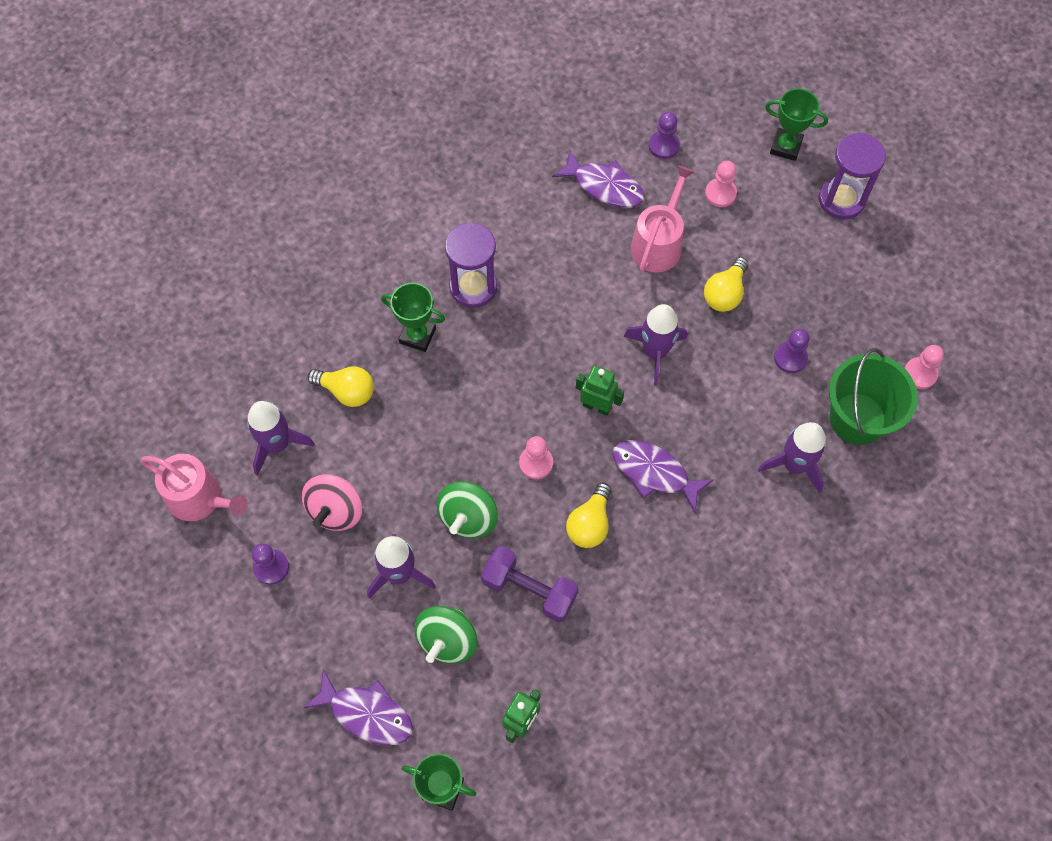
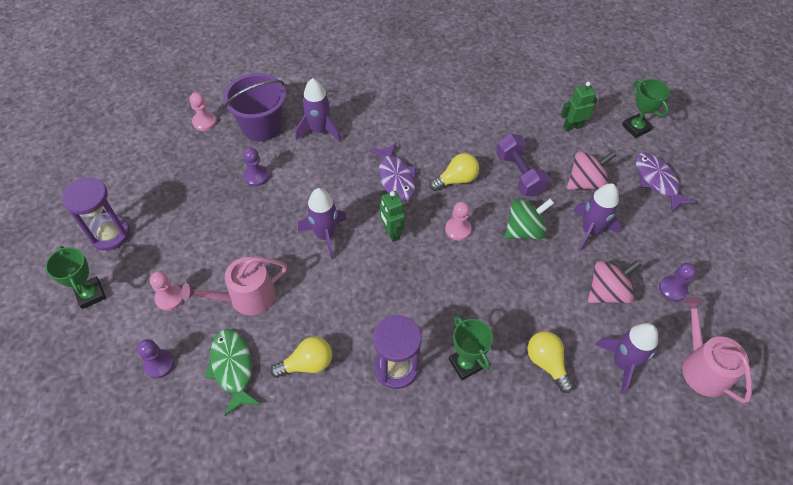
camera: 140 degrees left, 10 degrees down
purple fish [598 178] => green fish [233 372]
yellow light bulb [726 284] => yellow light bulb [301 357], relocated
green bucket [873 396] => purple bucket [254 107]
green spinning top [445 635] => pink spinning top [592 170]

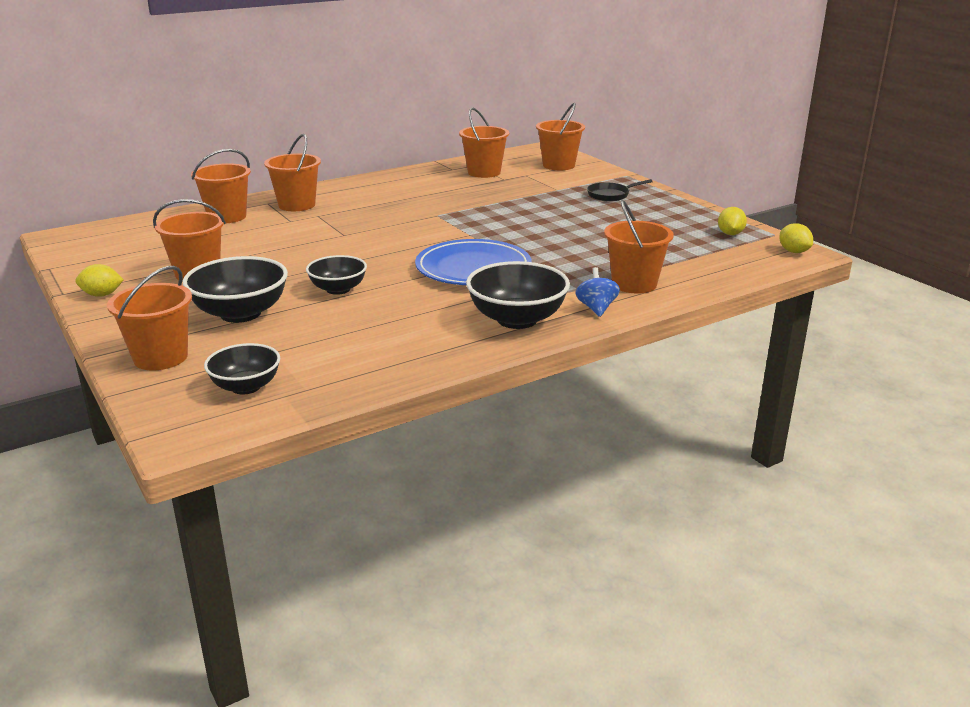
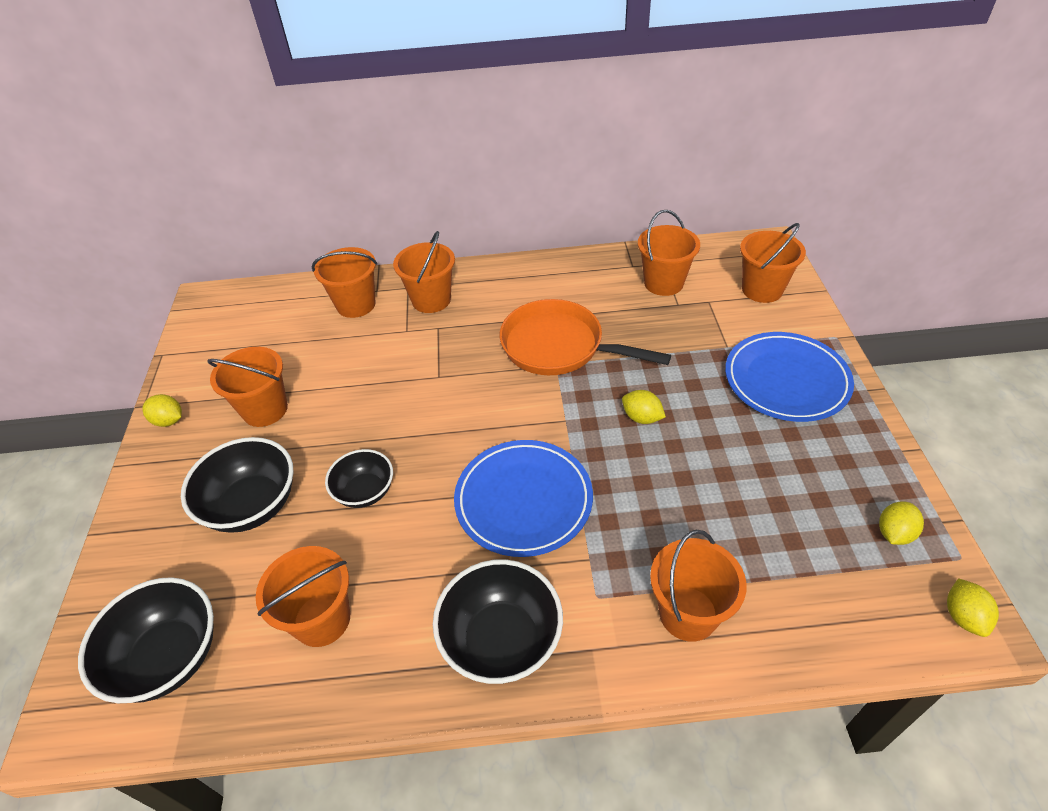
camera: 30 degrees right, 20 degrees up
black pan [620 190] => blue plate [789 377]
orange bucket [149 318] => orange bucket [303 596], relocated
blue spinning top [598 292] => nothing
black bowl [242 369] => black bowl [146 640], x1.59
nothing => orange pan [585 337]
nothing => yellow lemon [644 407]

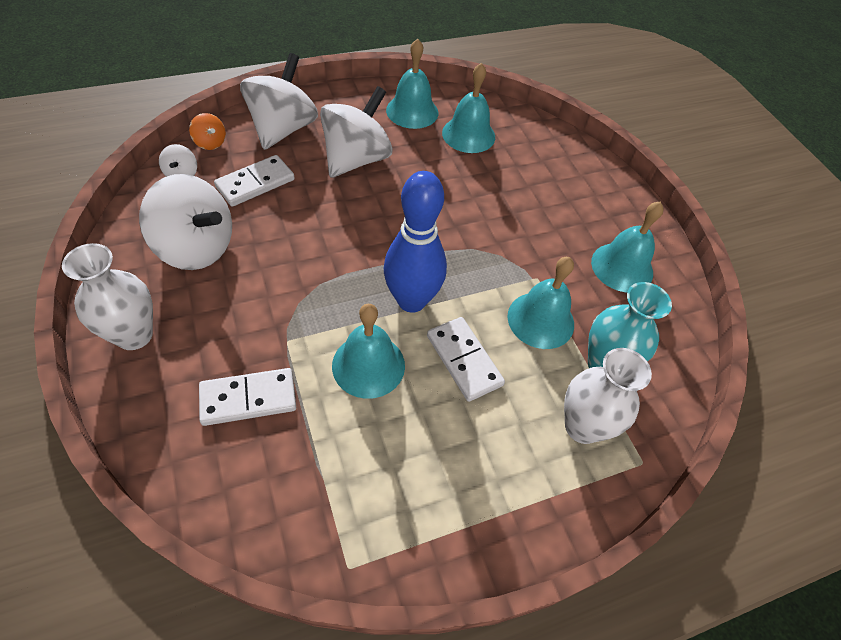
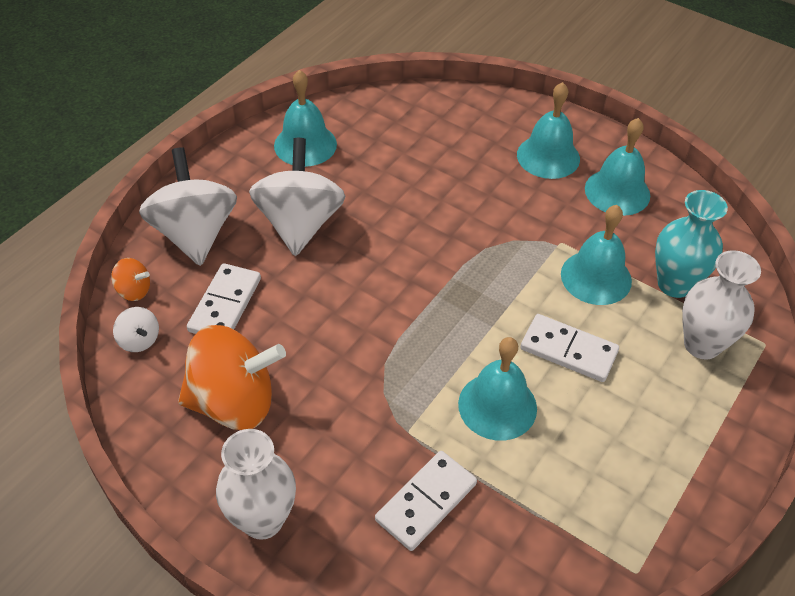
camera: 30 degrees left, 5 degrees down
turquoise bell [468 108] => turquoise bell [548 130], relocated
blue bowling pin [415 242] => nothing
white spinning top [185 222] => orange spinning top [232 377]

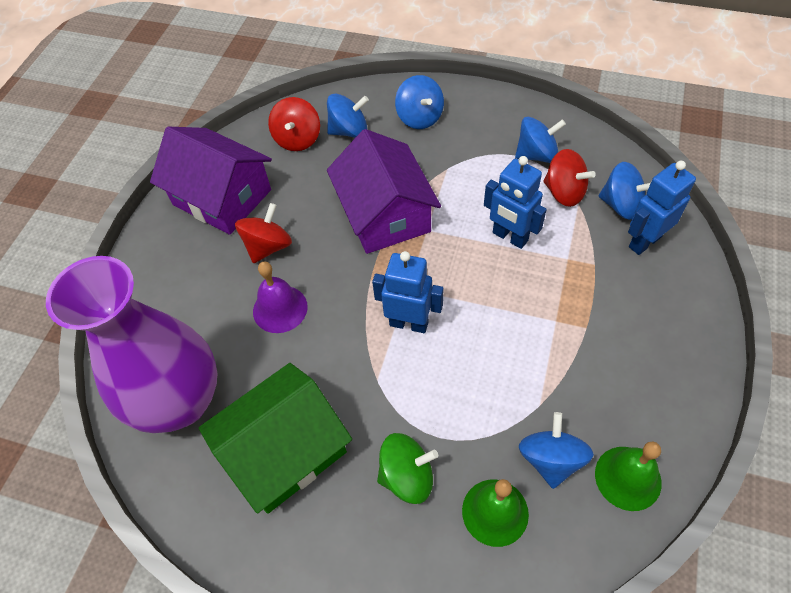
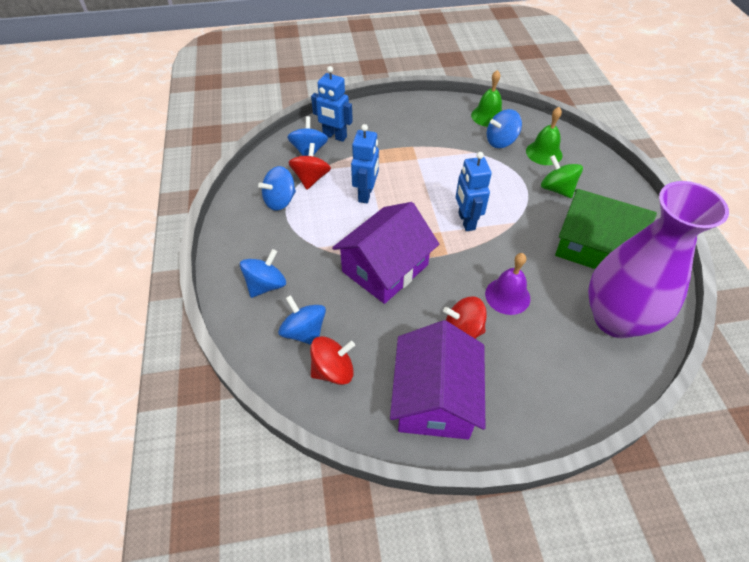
camera: 120 degrees left, 5 degrees down
blue spinning top [540 140] => blue spinning top [277 188], 90 degrees counterclockwise

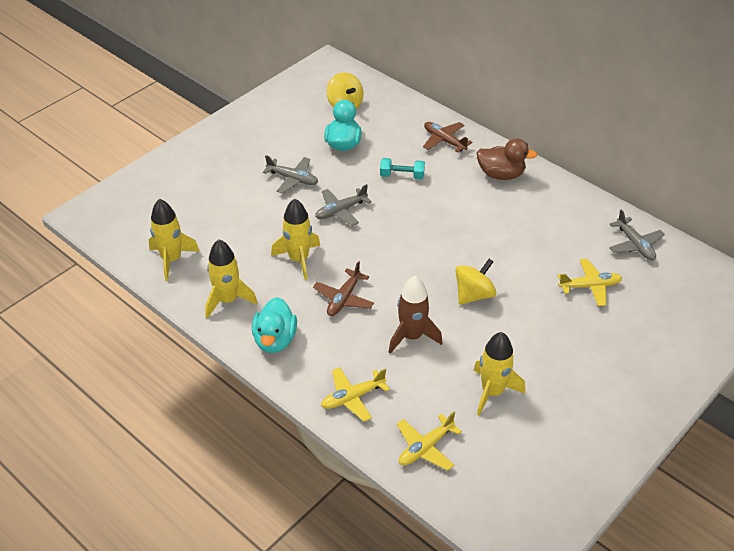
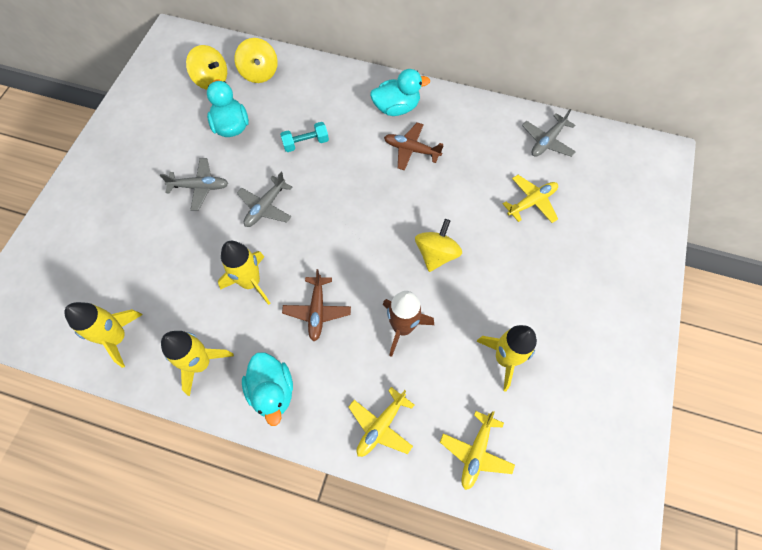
camera: 25 degrees left, 20 degrees up
brown plane [447 137] => brown plane [414 147], relocated
brown duck [506 159] => turquoise duck [400 92]
grey plane [637 235] => grey plane [549 133], 90 degrees clockwise
nothing => yellow spinning top [256 60]

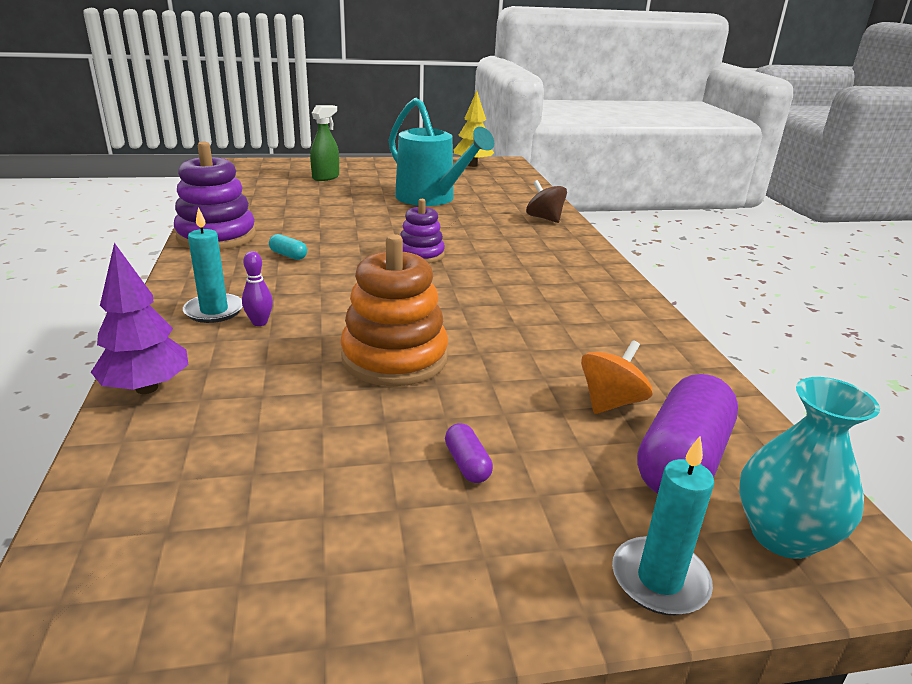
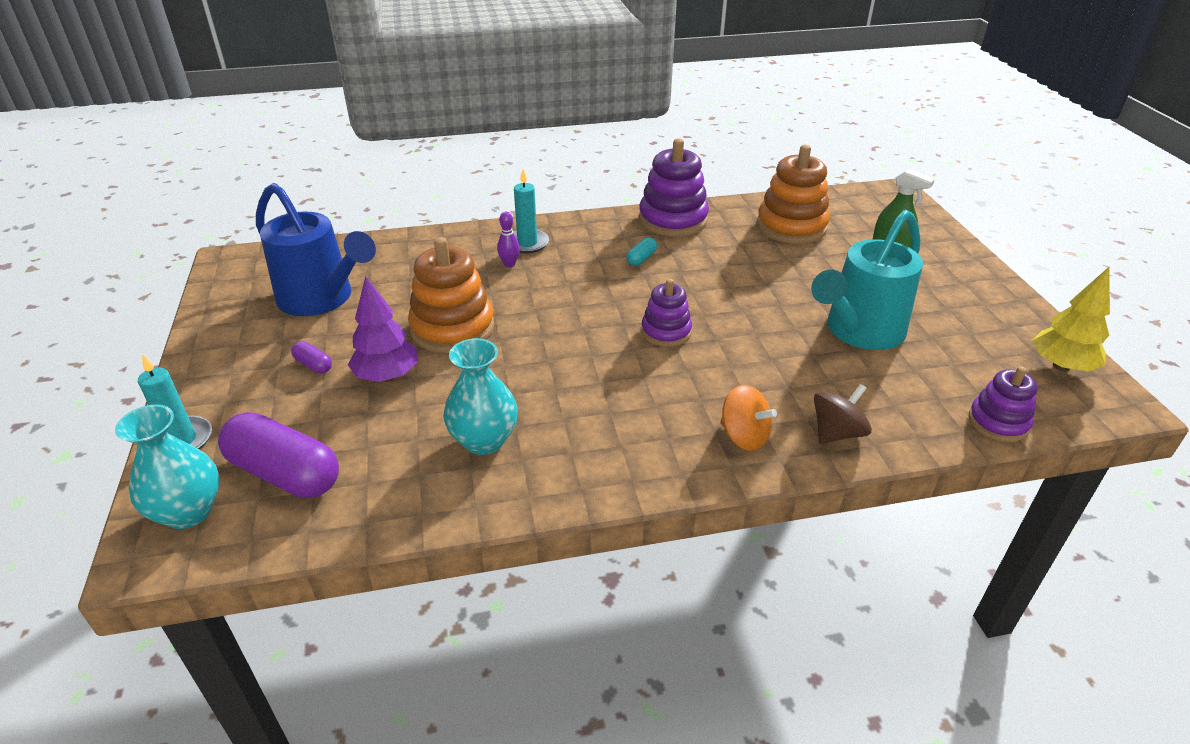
camera: 90 degrees right, 10 degrees up
purple tree [140 318] => purple tree [383 329], relocated
orange spinning top [617 377] => orange spinning top [748 418], relocated
purple capsule [469 453] => purple capsule [311 357], 60 degrees clockwise
nothing => orange stacking toy [793 194]
nothing => blue watering can [316 249]
nothing => turquoise vase [480 396]
nothing => purple stacking toy [1003 404]

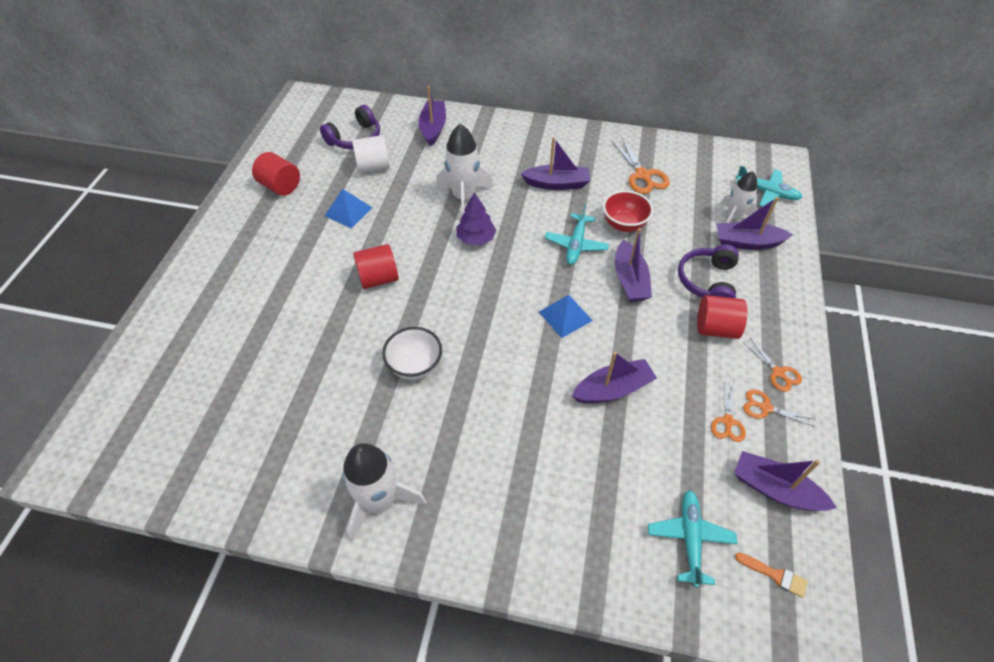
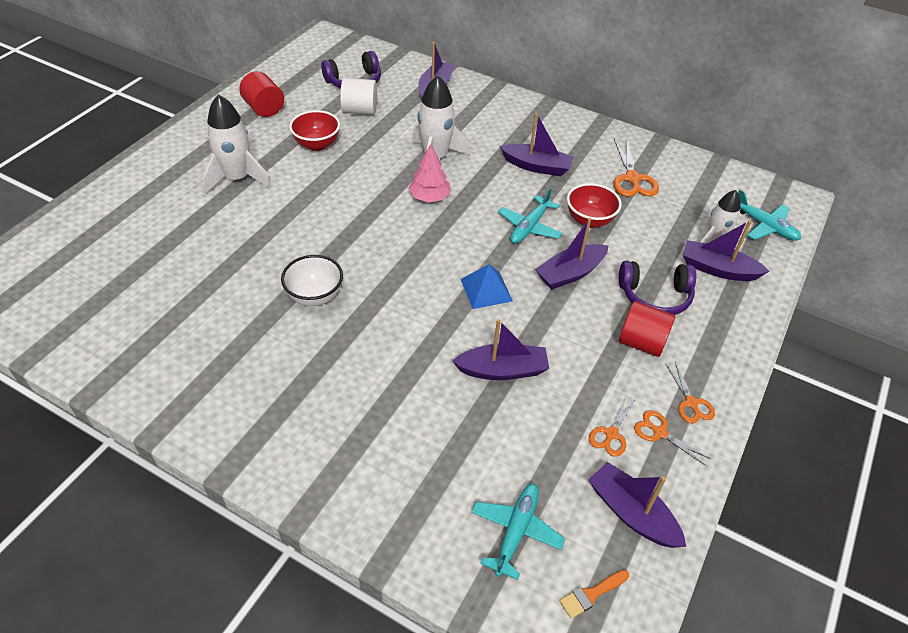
camera: 15 degrees right, 5 degrees down
blue pyramid [349 209] => red bowl [314 130]
purple tree [476 218] => pink tree [429 173]
purple boat [633 265] => purple boat [571 253], 45 degrees clockwise
red cylinder [376 266] => nothing
purple headphones [708 271] => purple headphones [657 288], 120 degrees counterclockwise
white rocket [384 492] => white rocket [236 144], relocated
orange brush [771 575] => orange brush [594 594], 105 degrees clockwise

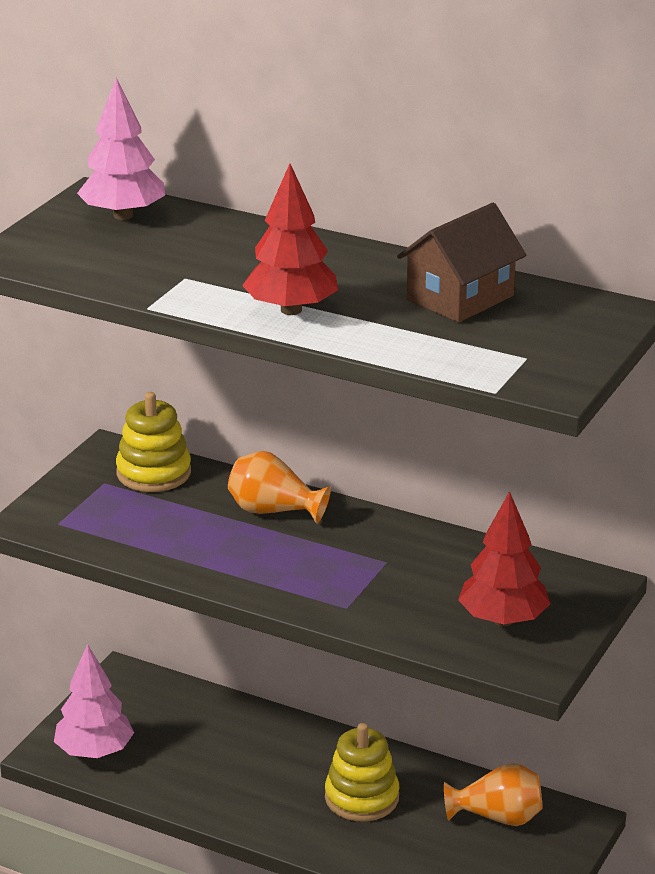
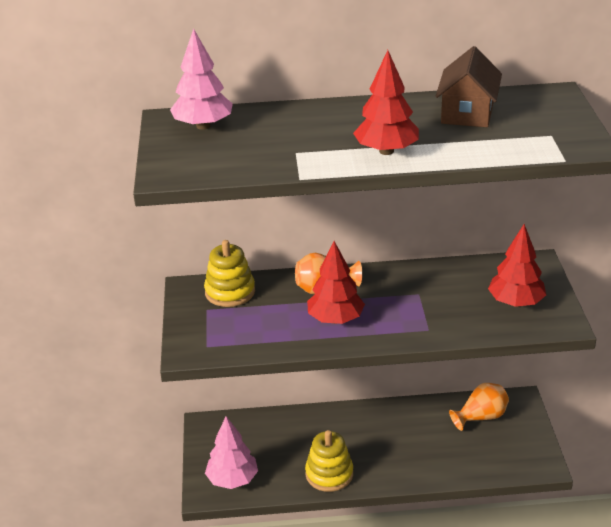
camera: 30 degrees left, 5 degrees up
yellow stacking toy [362 772] => yellow stacking toy [329 461], relocated
nothing => red tree [336 282]

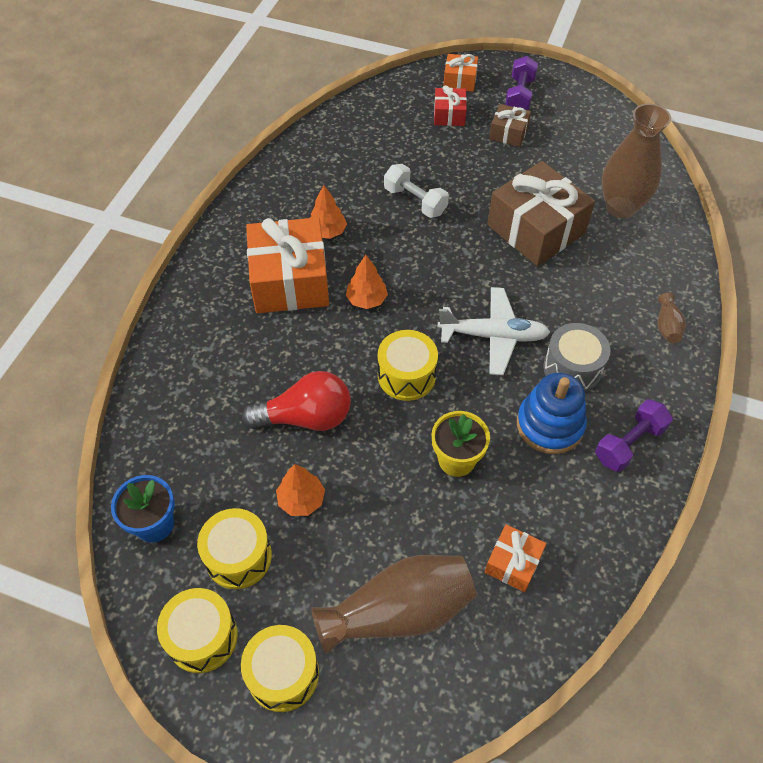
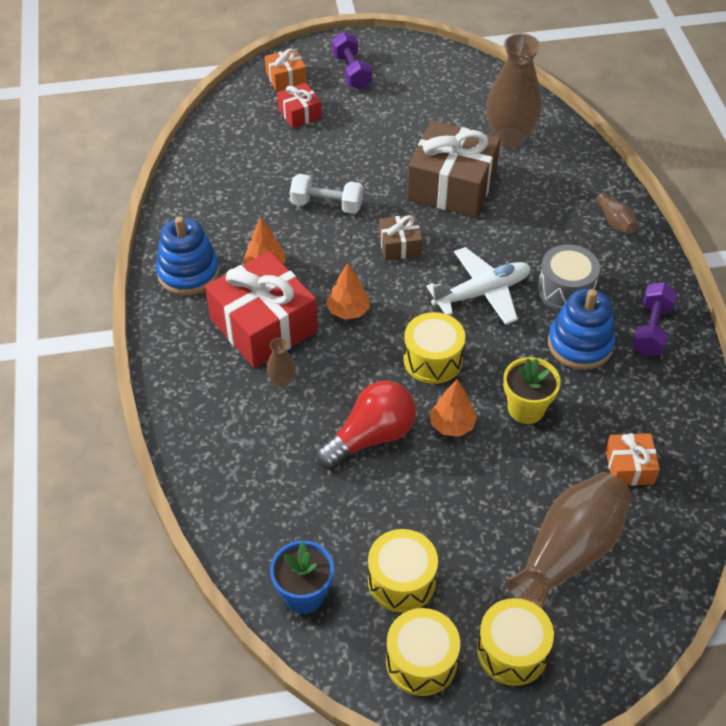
camera: 30 degrees left, 5 degrees down
brown gift [510 125] => brown gift [401 237], relocated
orange gift [287 265] => red gift [261 309]
orange tree [300 490] => orange tree [453 408], relocated
nothing => blue stacking toy [187 256]
nothing => brown vase [281 363]

